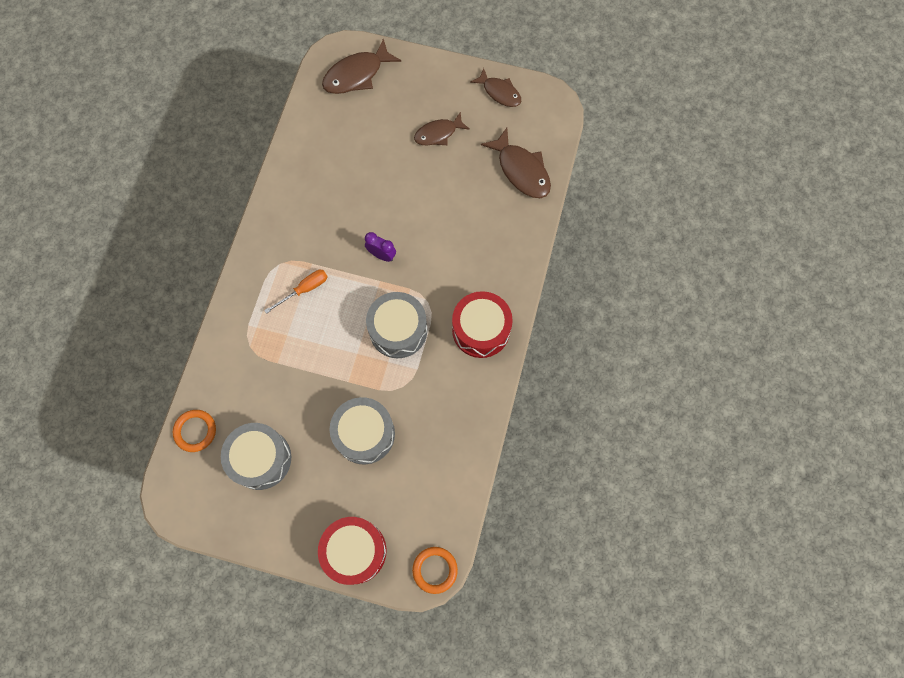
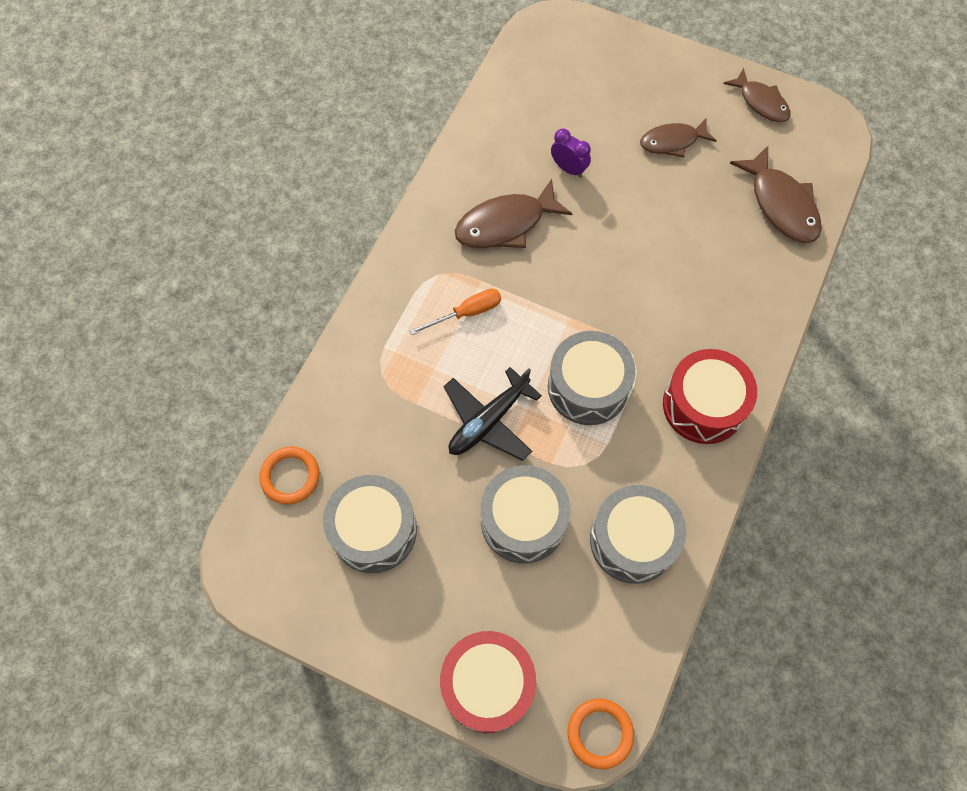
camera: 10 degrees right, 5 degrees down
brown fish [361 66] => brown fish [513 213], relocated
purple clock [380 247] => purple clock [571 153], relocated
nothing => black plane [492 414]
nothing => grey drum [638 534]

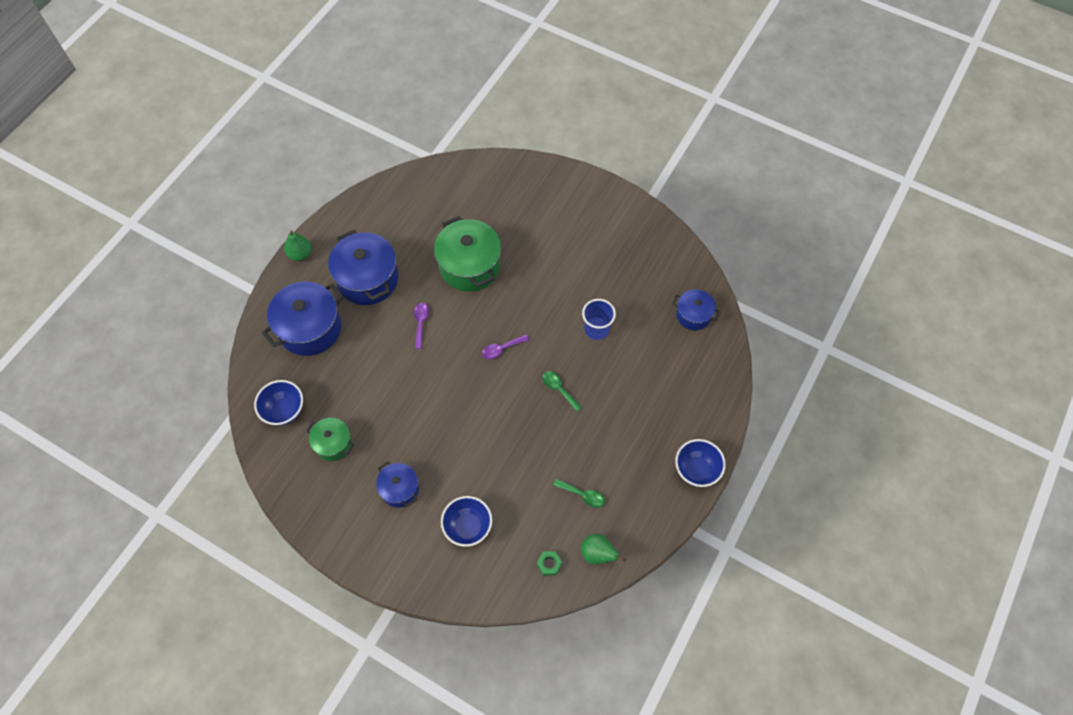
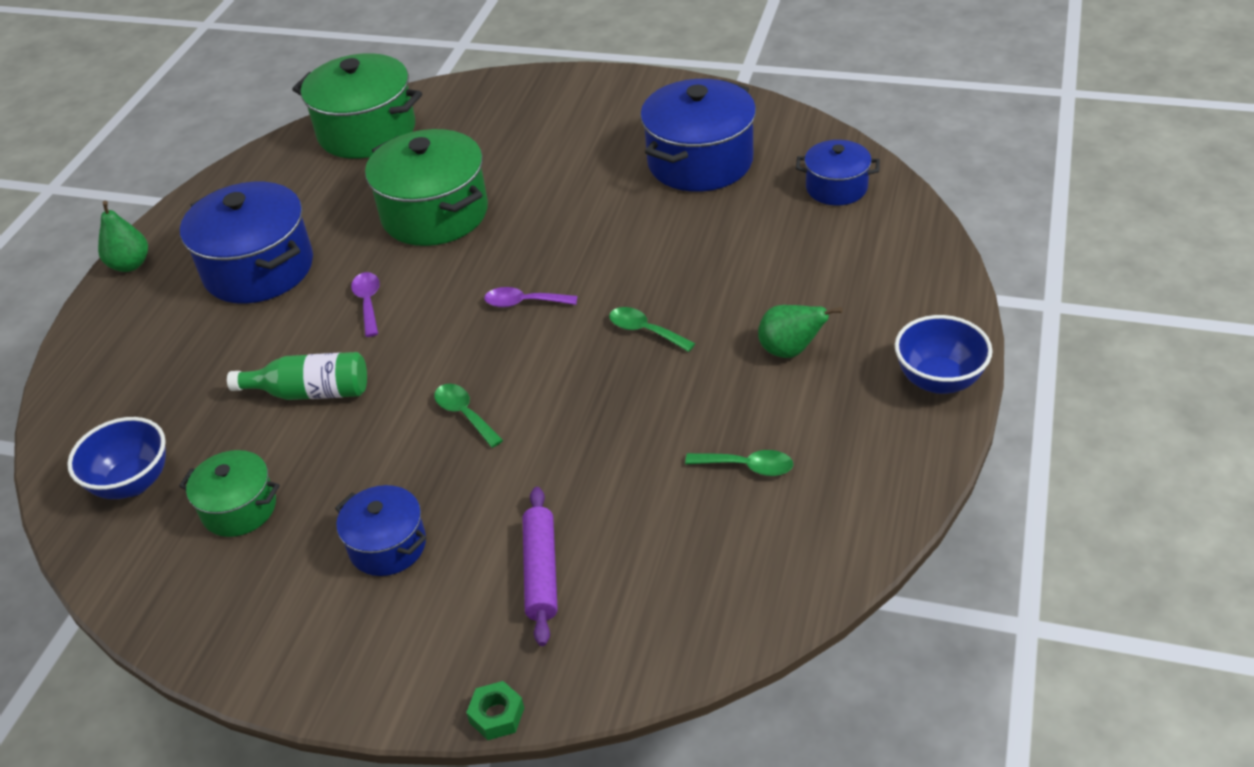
camera: 10 degrees left, 20 degrees down
blue pot [303 319] => blue pot [698 135], relocated
blue cup [599 319] => nothing
purple spoon [506 346] => purple spoon [531 297], 45 degrees clockwise
blue bowl [466 521] => purple rolling pin [540 566]
green pear [603 549] => green pear [800 331], relocated
green nut [549 563] => green nut [495 710], relocated
nothing => green pot [357 106]
nothing => green bottle [297 376]
nothing => green spoon [468 416]

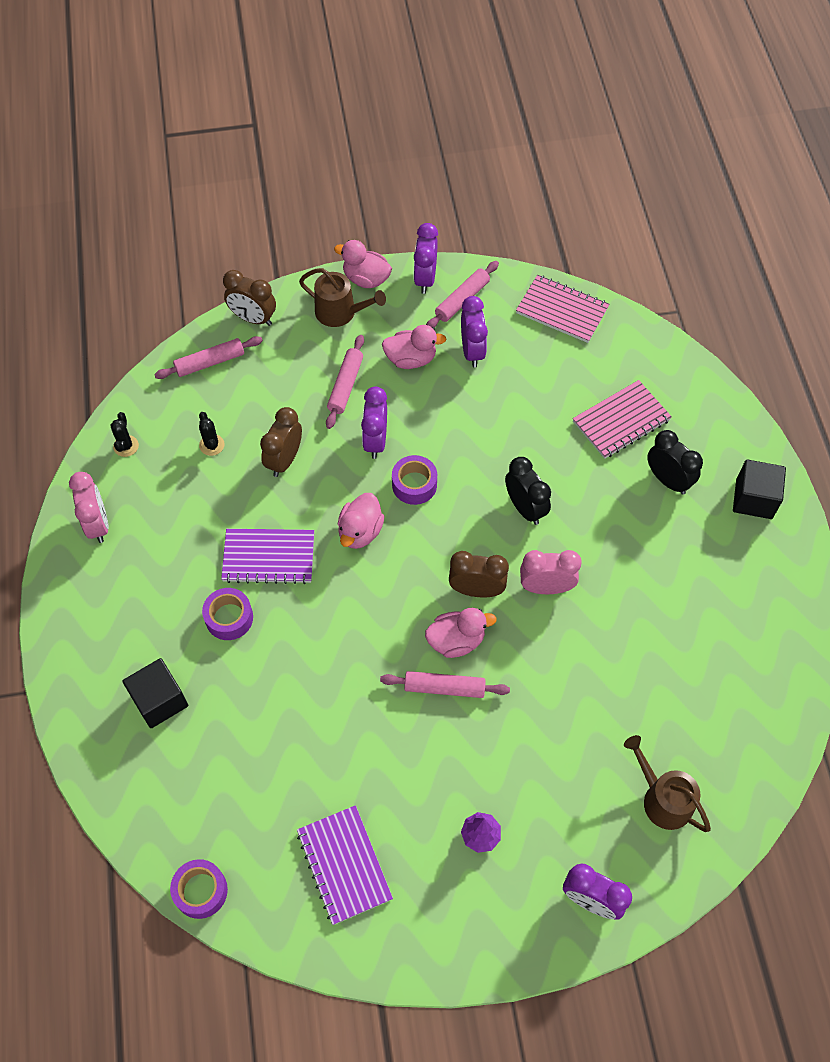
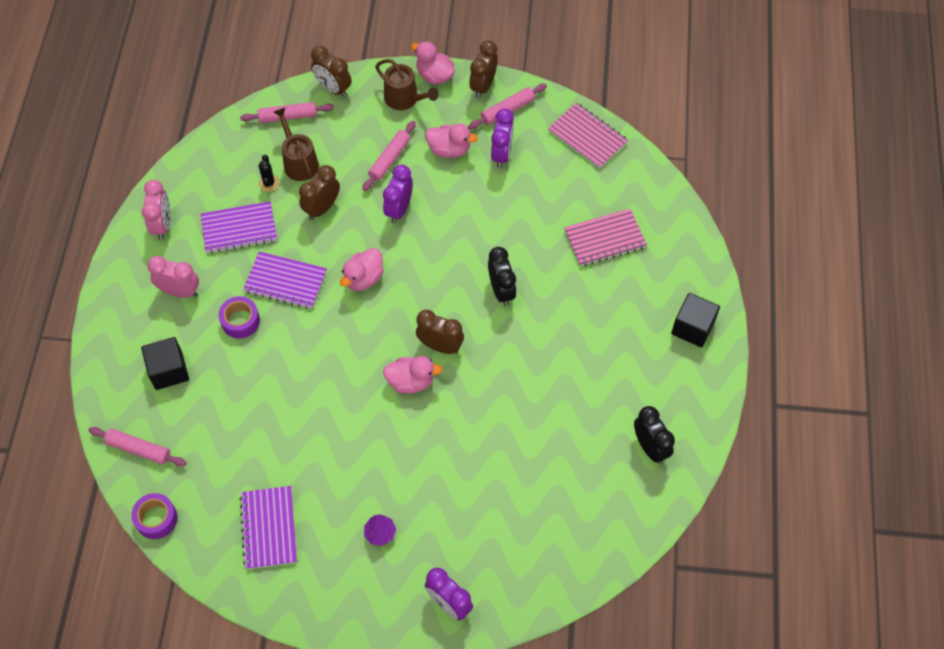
camera: 15 degrees right, 0 degrees up
purple clock [426 258] => brown clock [483 69]
black cactus [124 434] => nothing
black clock [675 462] => black clock [654 435], relocated
purple tape [414 480] => nothing
pink clock [551 572] => pink clock [173 277], relocated
pink rolling pin [445 684] => pink rolling pin [137 446], relocated
brown watering can [667 783] => brown watering can [296 144], relocated
nothing => purple notebook [239 227]

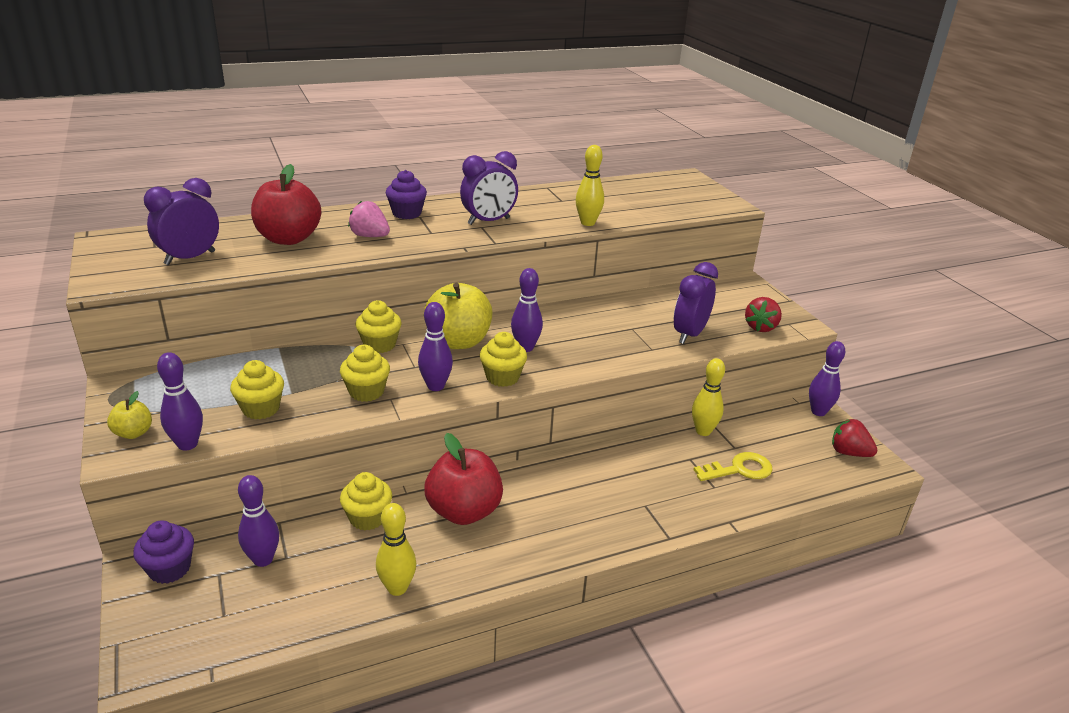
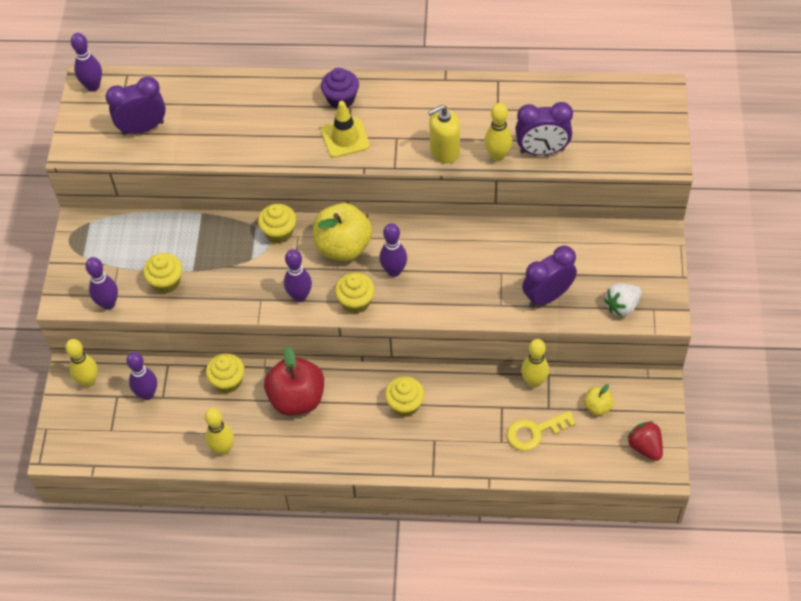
camera: 30 degrees right, 25 degrees up
purple clock [489 188] => purple clock [544 128], relocated
red apple [286 204] => nothing
pink strawberry [369 219] => nothing
red strawberry [763 314] => white strawberry [623 300]
purple bowling pin [827 378] => purple bowling pin [86 62], relocated
yellow cupcake [365 373] => yellow cupcake [404 396], relocated
yellow apple [129 415] => yellow apple [599 400], relocated
yellow key [733 466] => yellow key [541 431], 150 degrees clockwise
purple cupcake [163 552] => yellow bowling pin [81 363]
nothing => yellow traffic cone [345 129]
nothing => yellow soap dispenser [444 134]

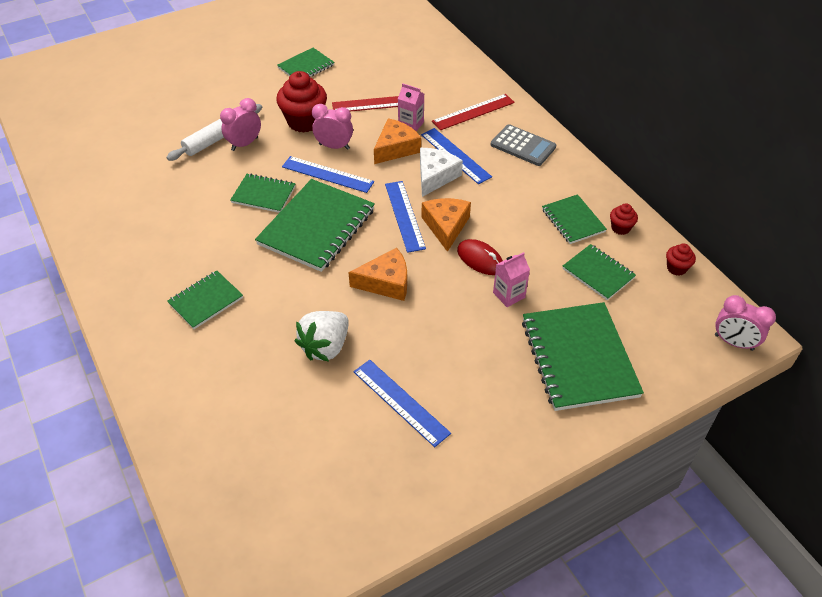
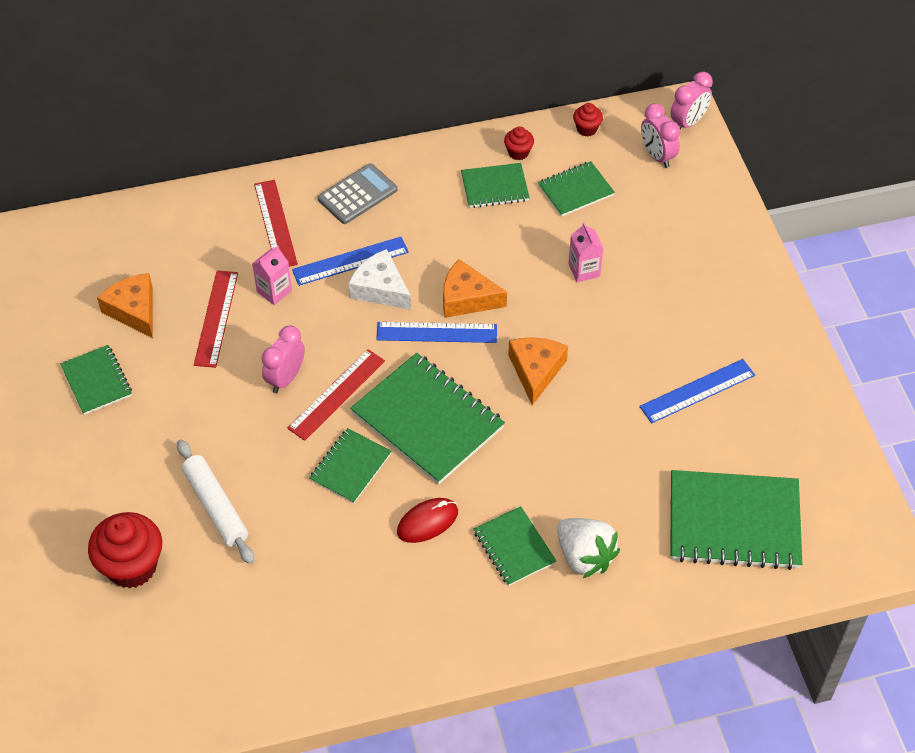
camera: 75 degrees left, 5 degrees up
red cupcake [301 102] => red cupcake [125 550], relocated
pink clock [240 124] => pink clock [660 135], relocated
orange cheese [397 141] => orange cheese [125 305], relocated
blue ruler [328 174] => red ruler [336 395]
red mouse [480 257] => red mouse [427 520], relocated
green notebook [583 356] => green notebook [736 520], relocated
white strawberry [322 336] => white strawberry [588 548], relocated

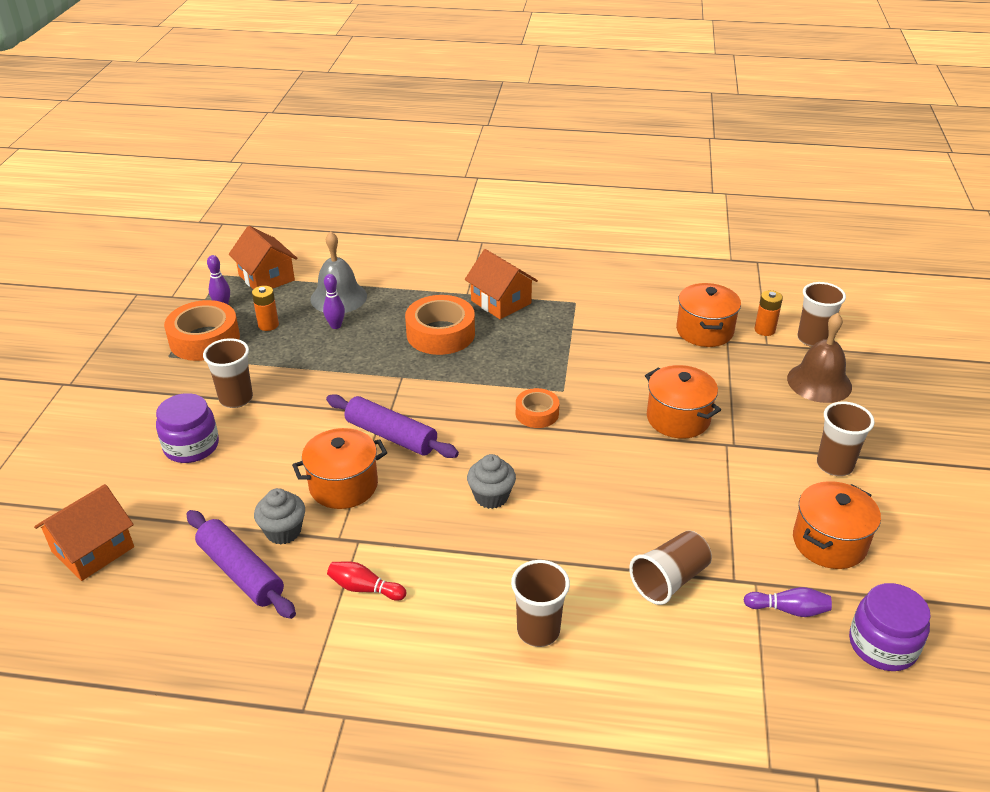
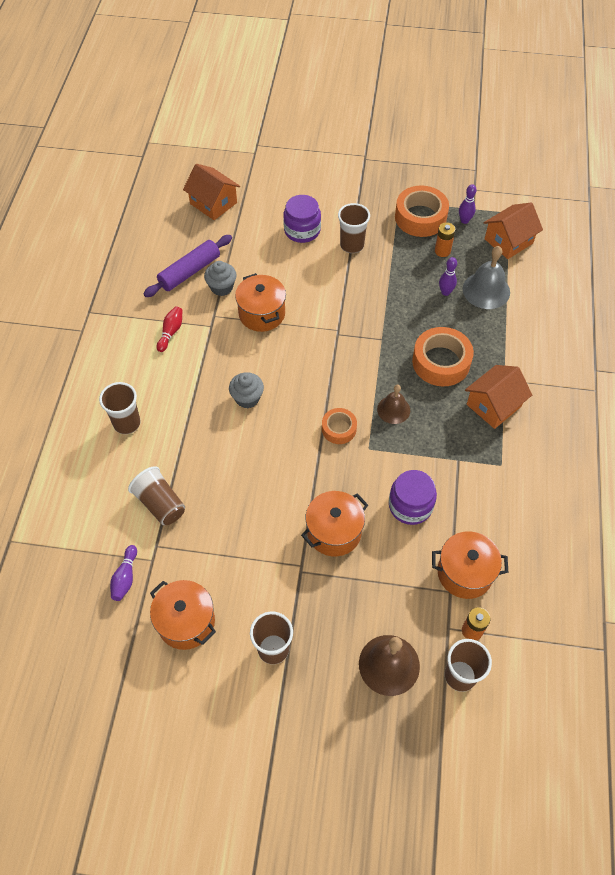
camera: 90 degrees right, 20 degrees up
purple rolling pin [392 426] => nothing
purple jar [890 627] => purple jar [413 497], relocated
nothing => brown bell [393 404]

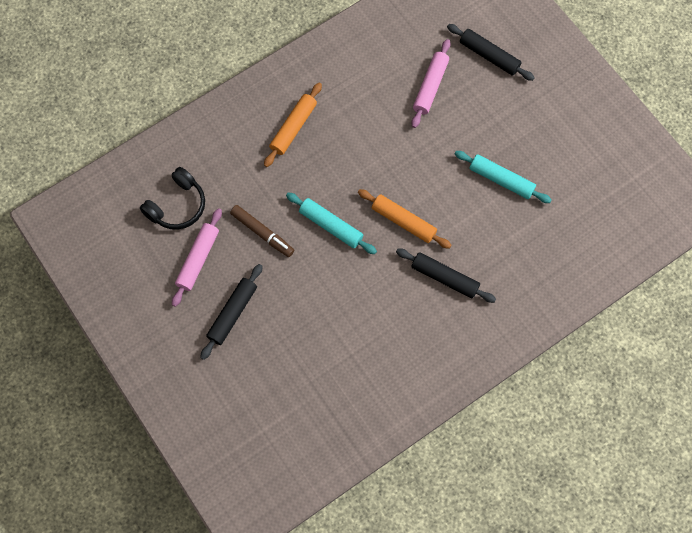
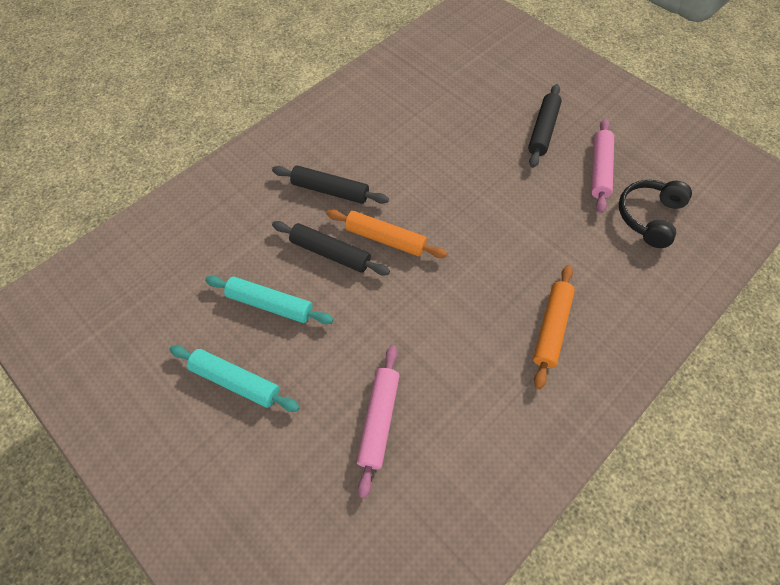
camera: 170 degrees right, 10 degrees down
black rolling pin [491 52] => black rolling pin [331 248], relocated
turquoise rolling pin [331 223] => turquoise rolling pin [234 378], relocated
brown marker [262 231] => nothing

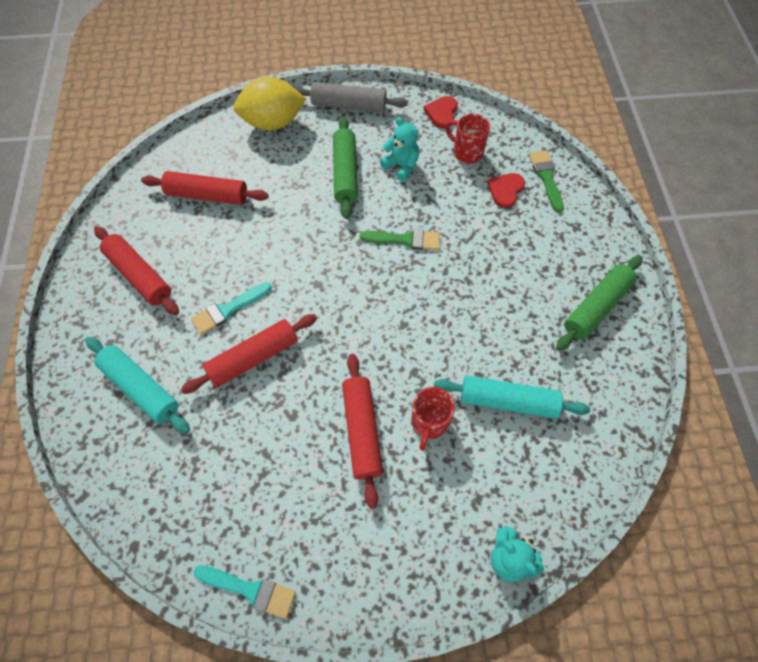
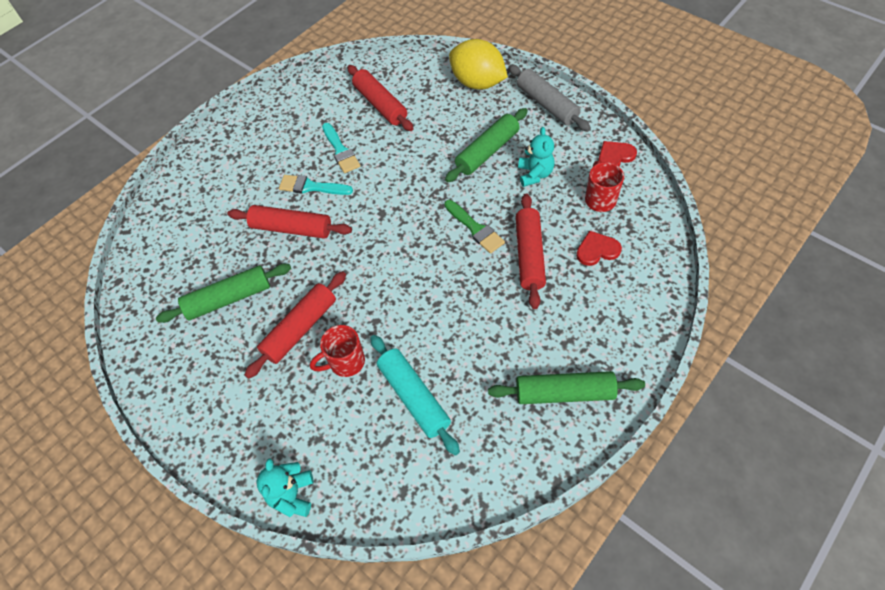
camera: 50 degrees right, 5 degrees down
green brush [546 181] => nothing
red rolling pin [136 270] => red rolling pin [531 251], relocated
turquoise rolling pin [137 385] => nothing
turquoise brush [244 592] => turquoise brush [341 148], relocated
nothing => green rolling pin [223 293]

